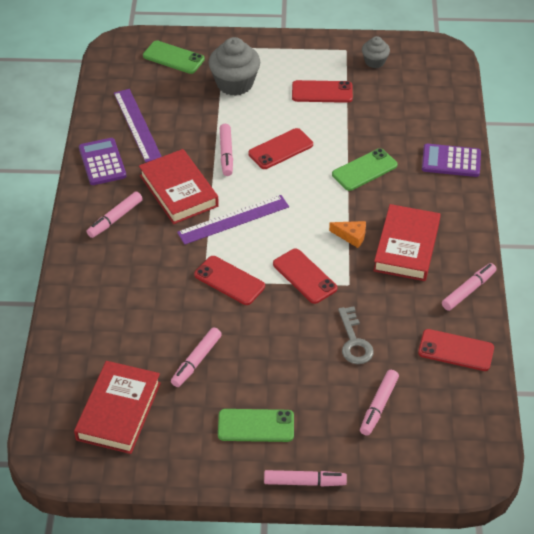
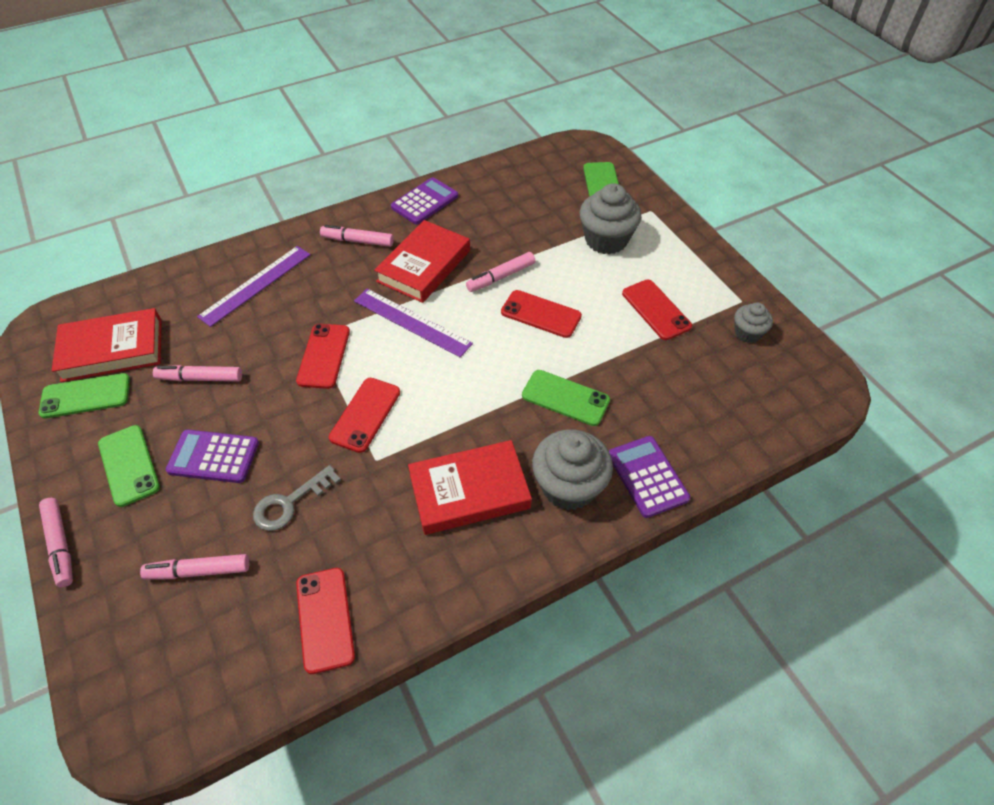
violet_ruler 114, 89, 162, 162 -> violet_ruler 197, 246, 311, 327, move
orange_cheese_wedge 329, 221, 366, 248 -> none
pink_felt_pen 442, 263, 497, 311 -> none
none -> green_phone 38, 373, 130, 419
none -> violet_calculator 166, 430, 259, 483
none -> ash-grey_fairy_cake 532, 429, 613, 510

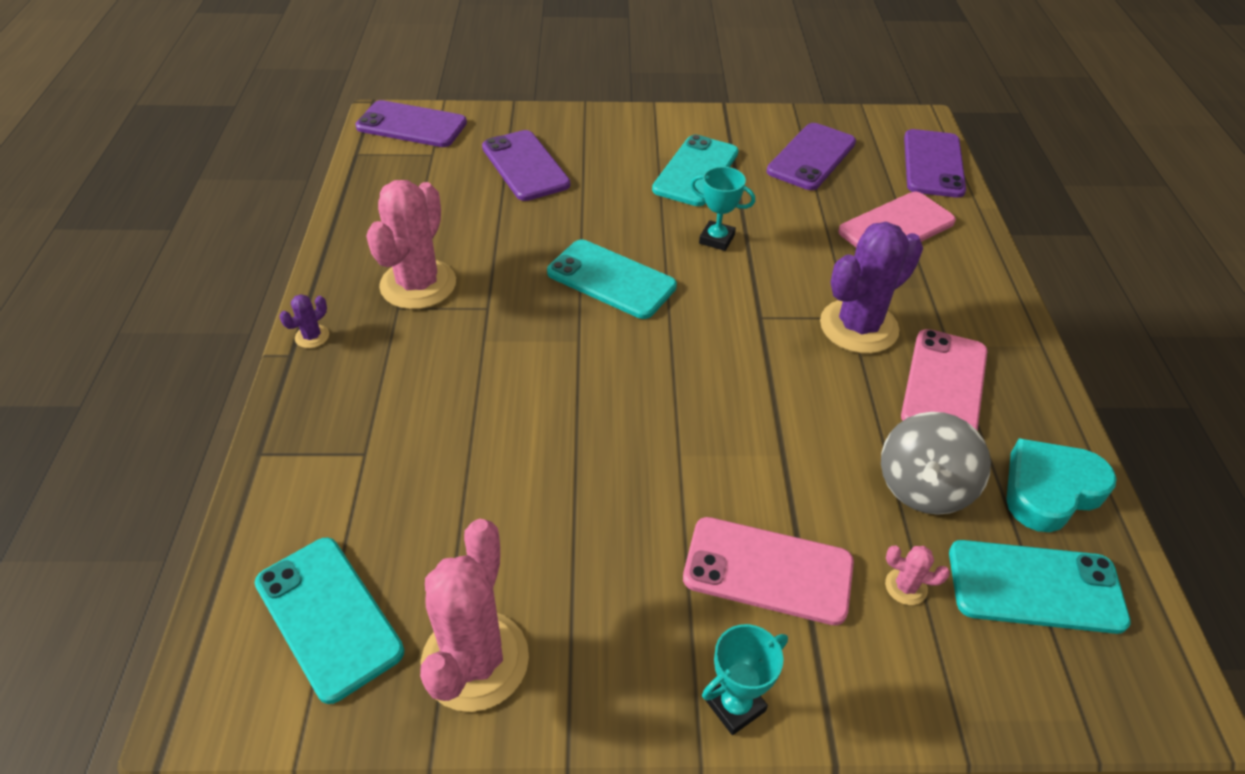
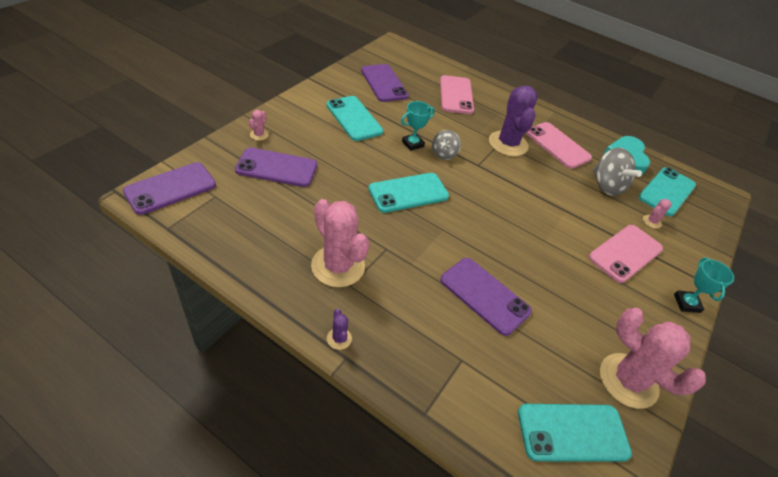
violet_phone 904, 129, 966, 198 -> violet_phone 440, 258, 532, 336, move
none -> pink_prickly_plant 249, 110, 269, 141
none -> ash-grey_spinning_top 432, 130, 461, 160

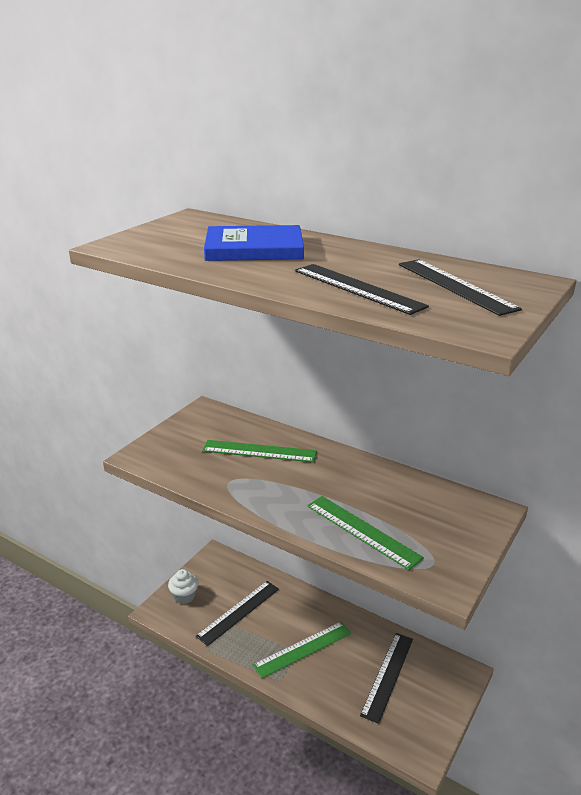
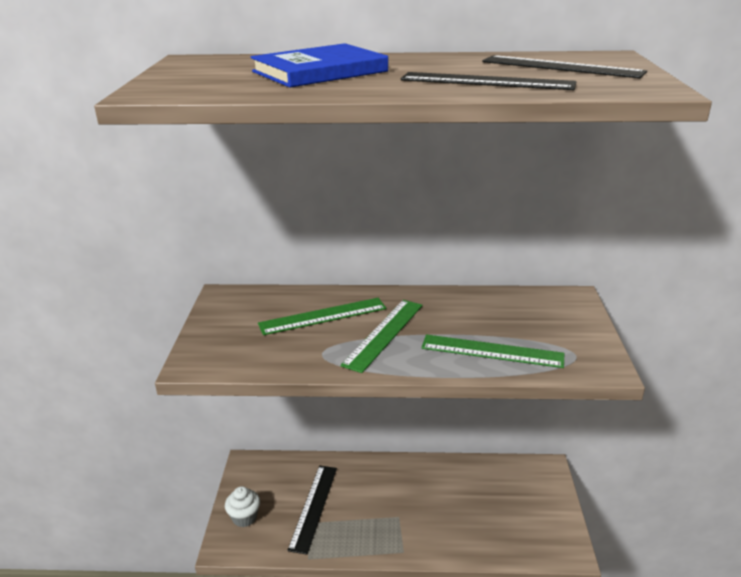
green_ruler 253, 622, 351, 678 -> green_ruler 340, 300, 423, 373, move
black_ruler 360, 633, 413, 724 -> none

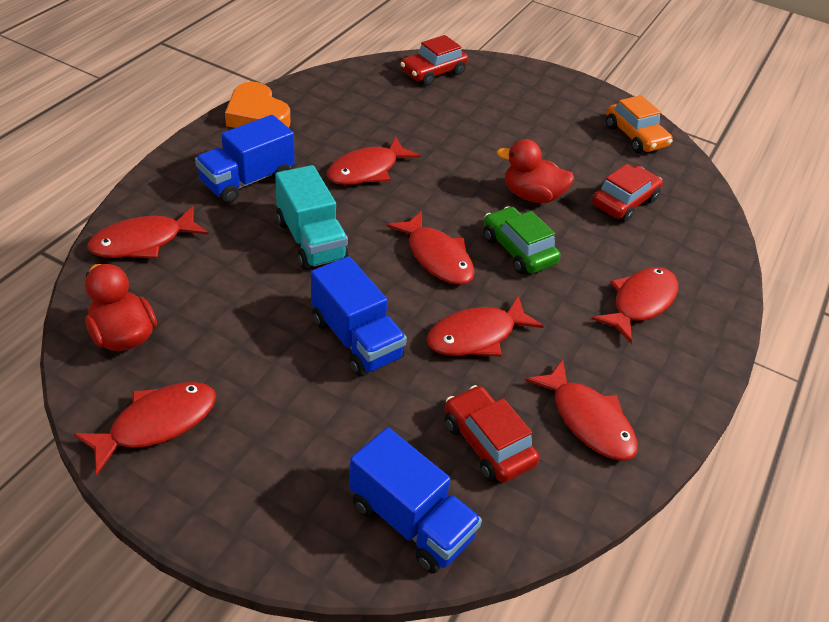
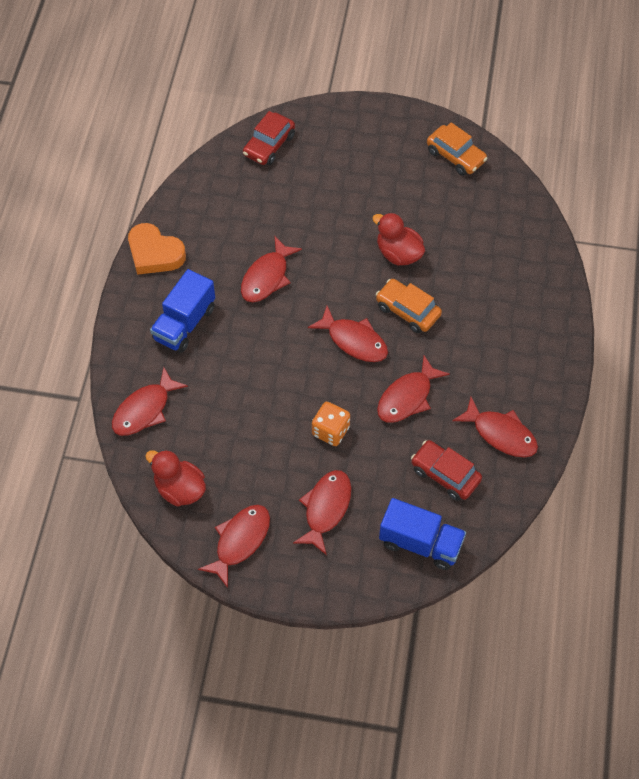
aqua_truck 275, 165, 348, 270 -> none
royal_blue_truck 311, 256, 407, 377 -> orange_dice 312, 402, 350, 446
green_car 484, 206, 561, 274 -> orange_car 376, 279, 442, 333
red_rubber_duck 497, 139, 575, 203 -> red_rubber_duck 373, 213, 425, 266, 45 degrees clockwise
red_car 592, 164, 663, 222 -> none
red_fish 592, 267, 678, 343 -> red_fish 293, 470, 352, 555, move

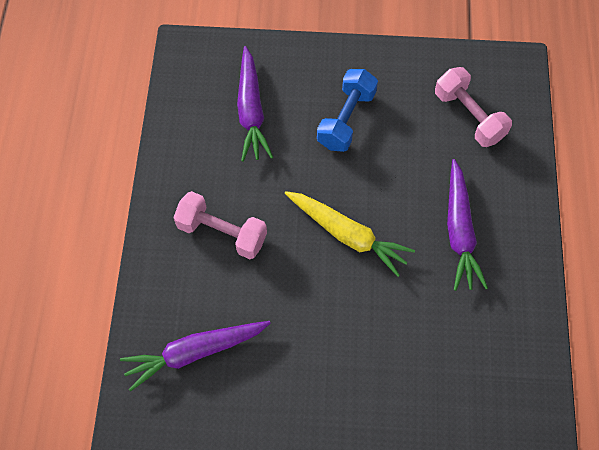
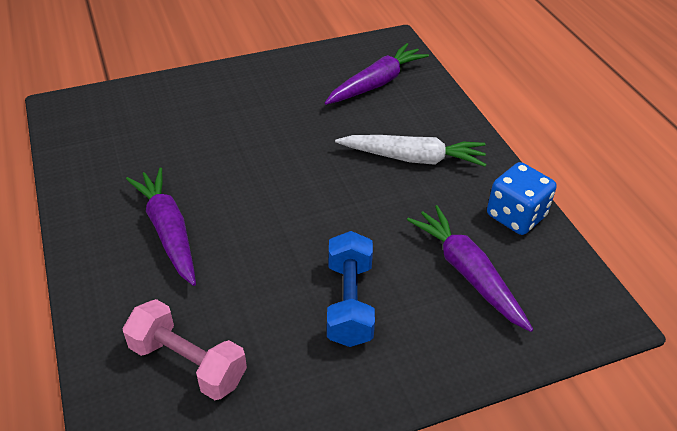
pink_hand_weight 173, 191, 267, 259 -> snow-white_toy_carrot 335, 135, 486, 167
yellow_toy_carrot 284, 191, 415, 277 -> none
none -> royal_blue_dice 487, 162, 557, 235

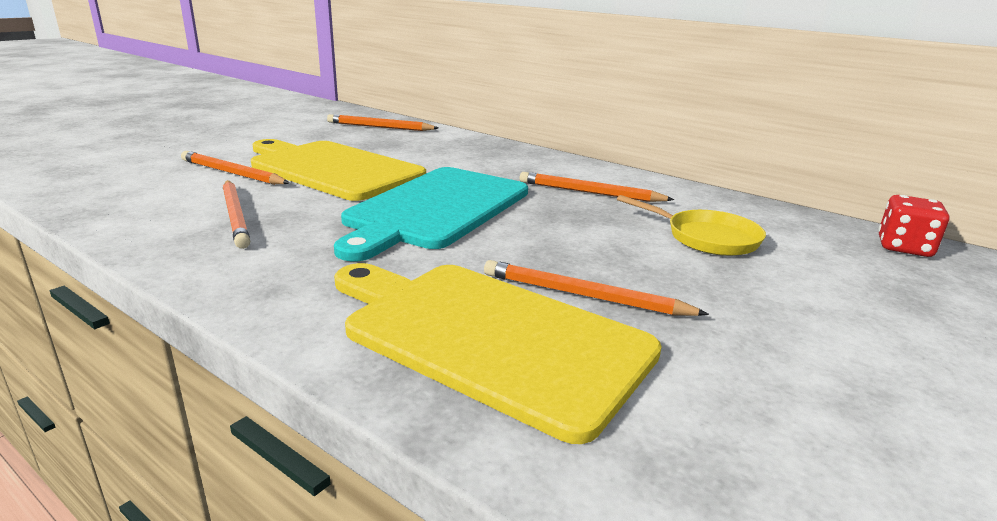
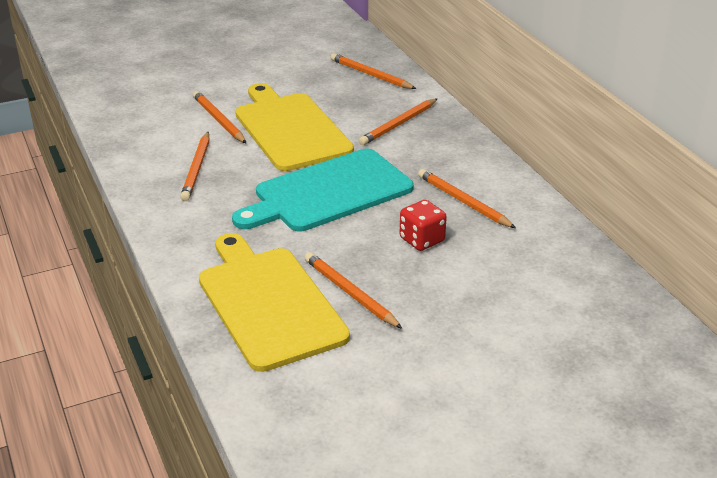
yellow_pan 617, 195, 766, 256 -> none
red_dice 878, 195, 949, 257 -> red_dice 400, 200, 447, 251, move
none -> orange_wooden_pencil 359, 98, 438, 145

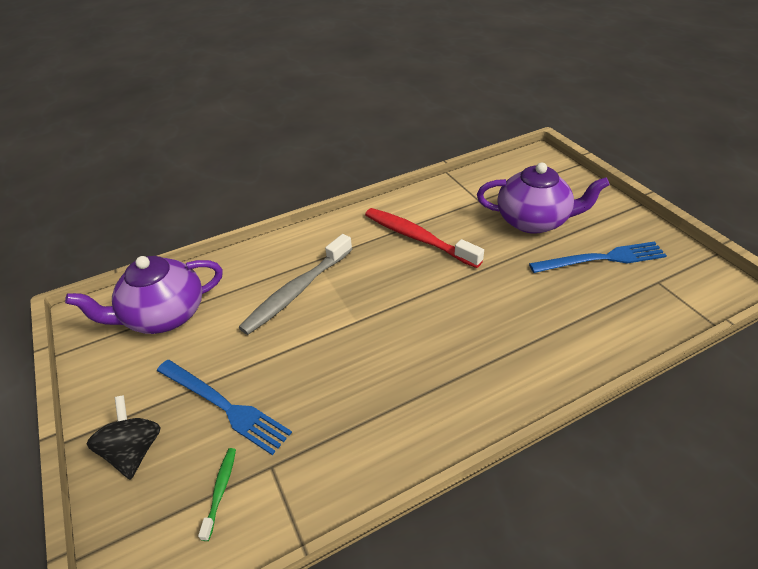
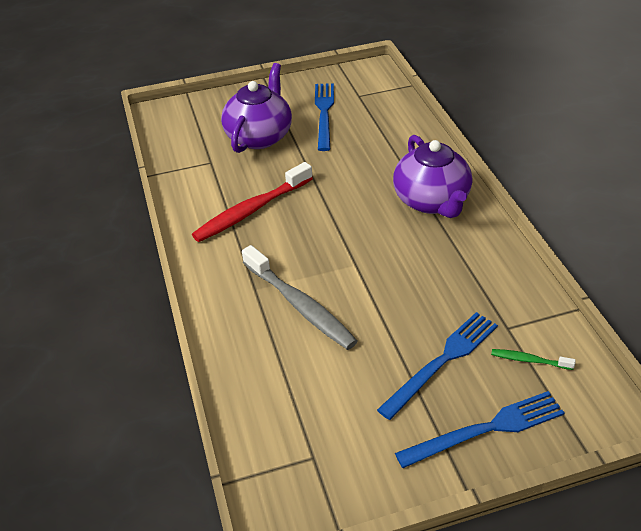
violet_china_teapot 65, 256, 223, 334 -> violet_china_teapot 393, 135, 472, 218, move
black_spinning_top 87, 395, 161, 480 -> royal_blue_dinner_fork 395, 391, 565, 468

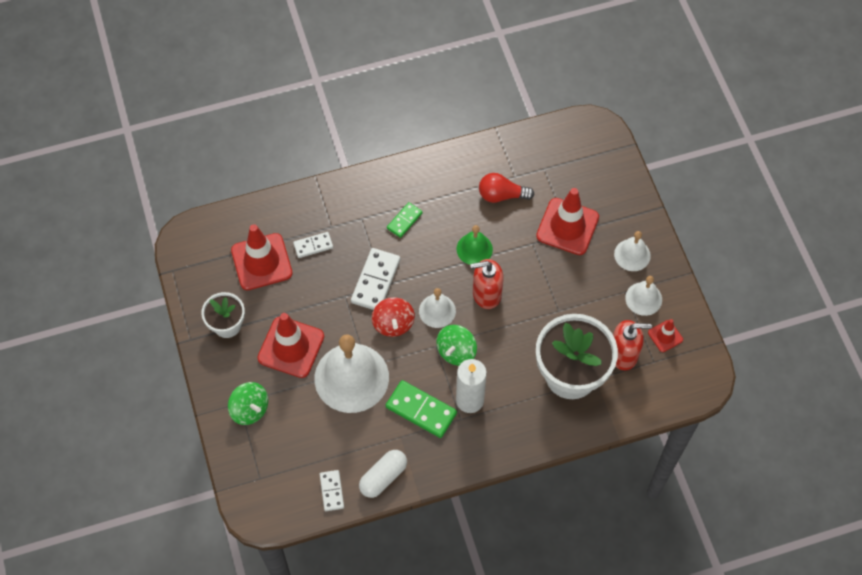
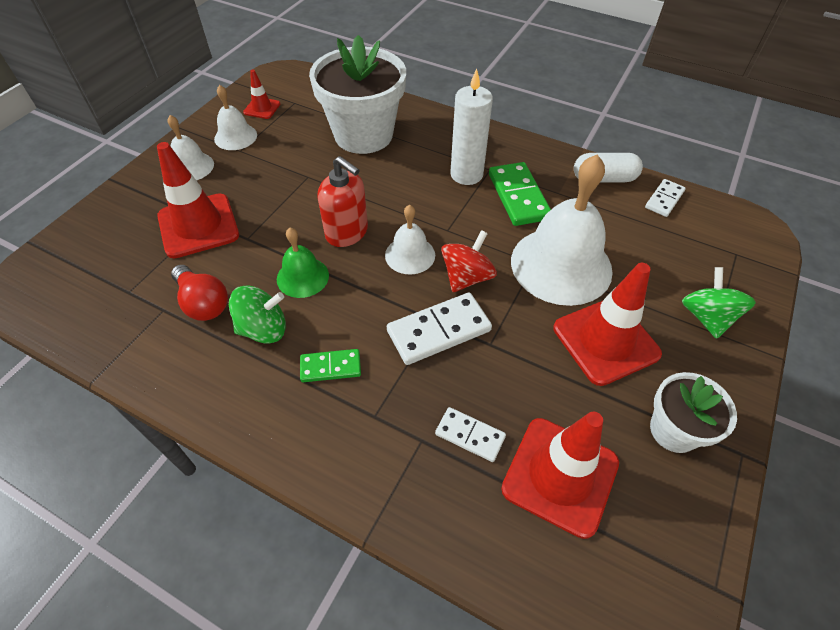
green_spinning_top 436, 325, 477, 366 -> green_spinning_top 229, 285, 286, 343, move
red_soap_dispenser 613, 320, 652, 370 -> none

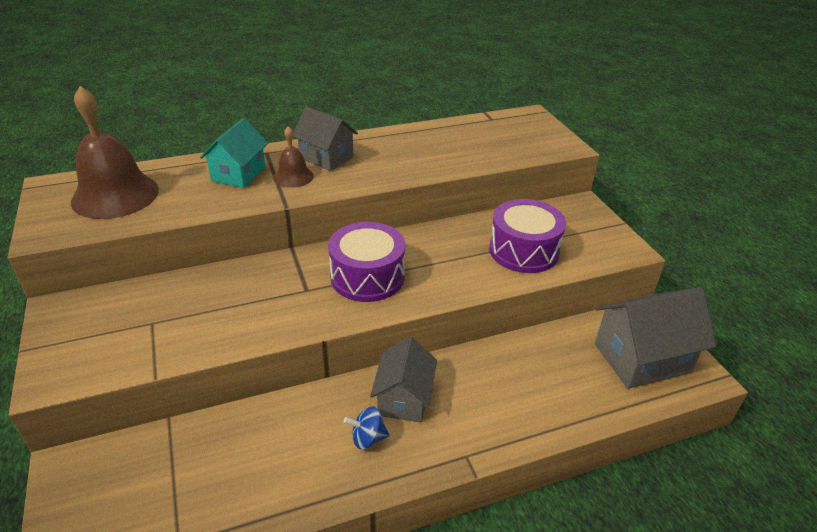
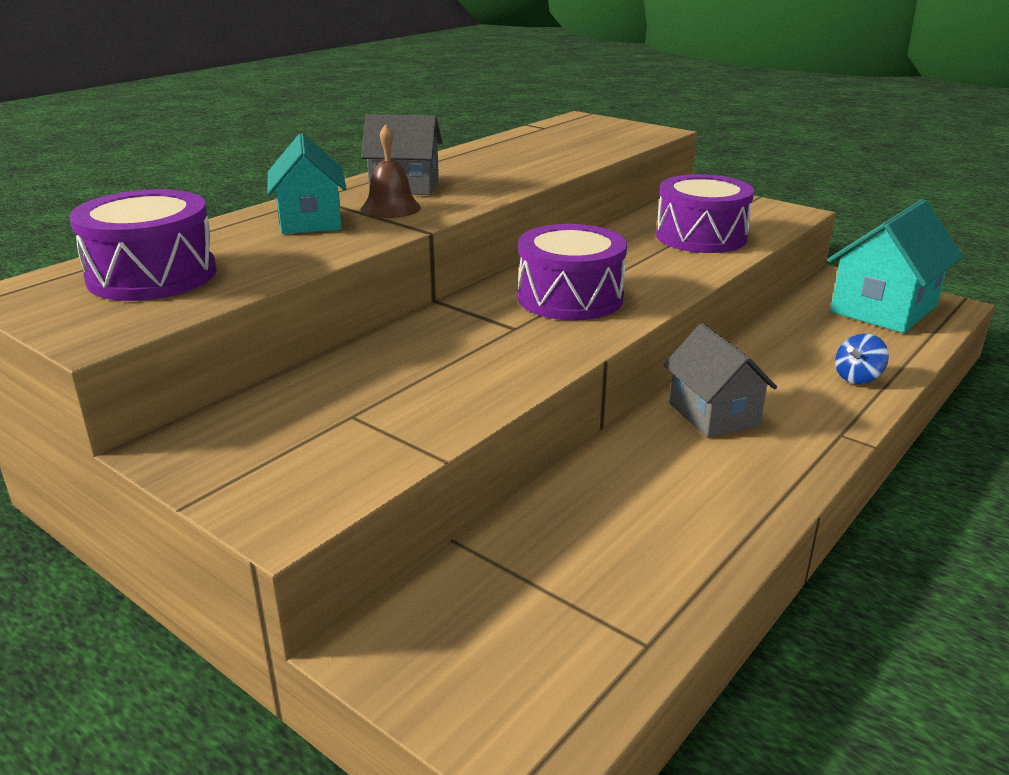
russet_school_bell 71, 86, 159, 219 -> violet_snare_drum 69, 189, 217, 301
royal_blue_spinning_top 344, 406, 389, 449 -> royal_blue_spinning_top 835, 334, 889, 384, move
ash-grey_house 595, 287, 716, 389 -> aqua_house 827, 199, 963, 333

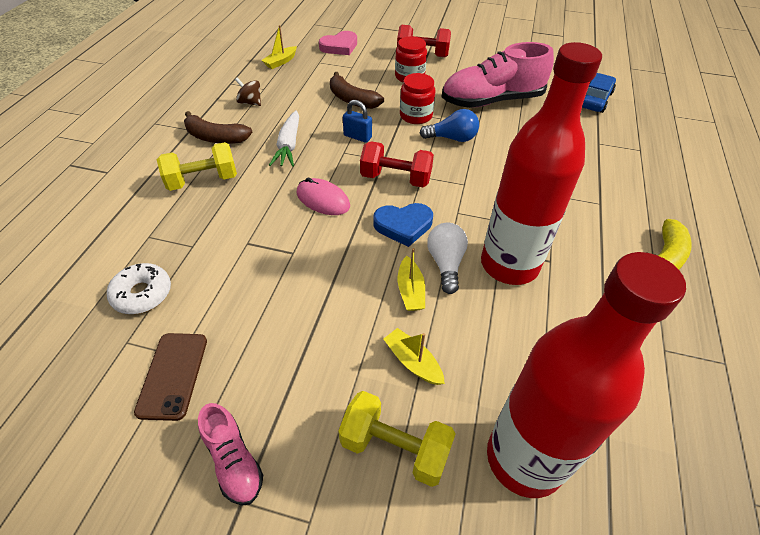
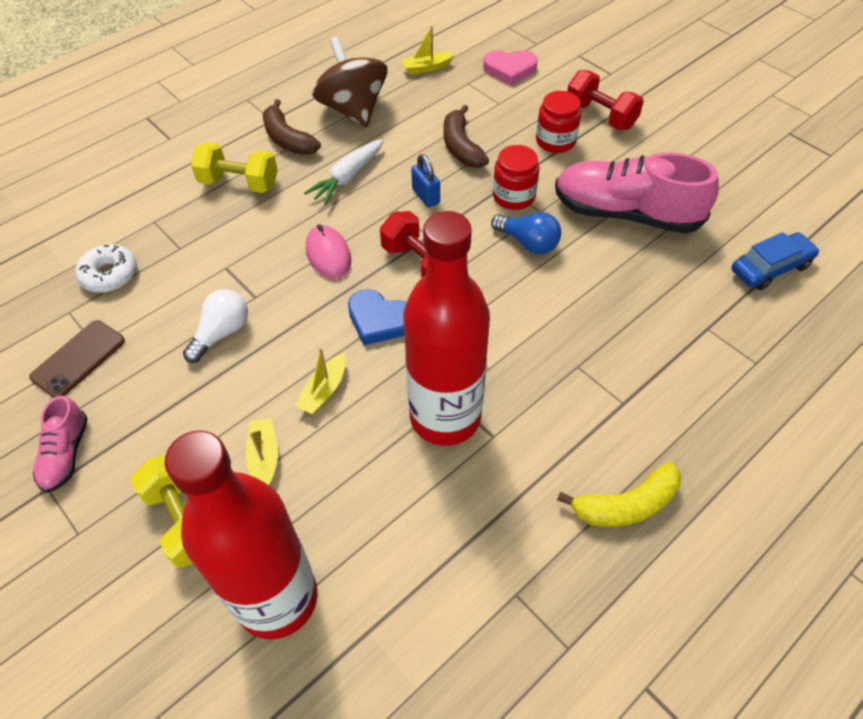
russet_spinning_top 235, 77, 261, 106 -> russet_spinning_top 312, 37, 387, 127, x2.20
snow-white_lightbulb 427, 223, 468, 294 -> snow-white_lightbulb 183, 289, 248, 363, move

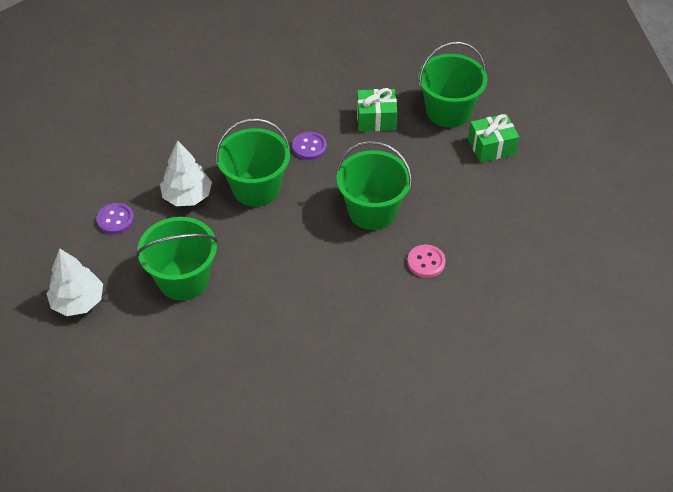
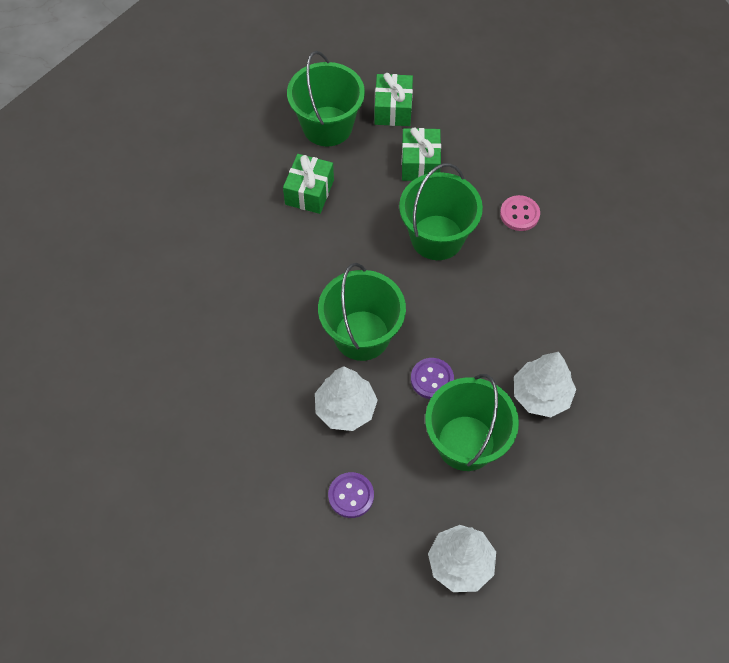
violet_button 292, 131, 327, 160 -> violet_button 411, 358, 454, 399, move
none -> green_present 401, 127, 441, 181
none -> snow-white_tree 514, 352, 576, 417

